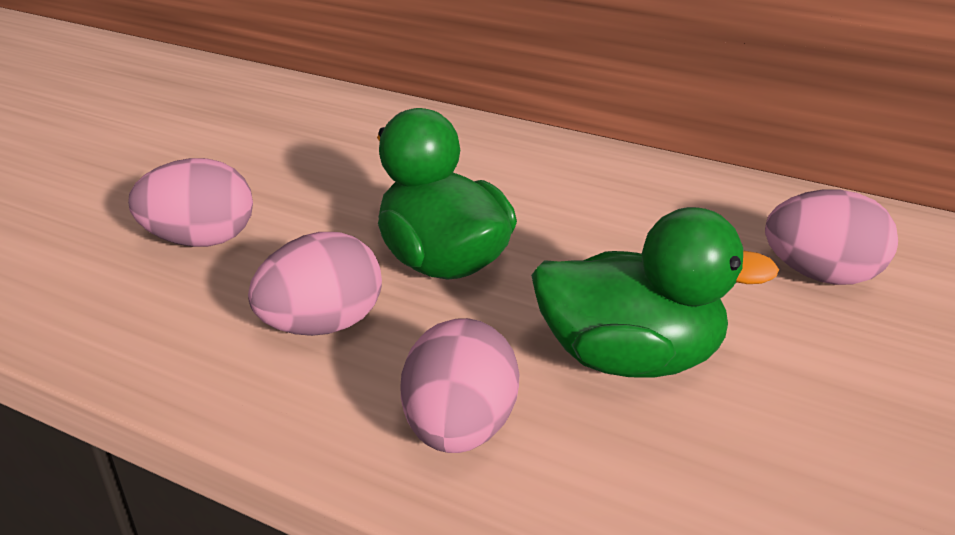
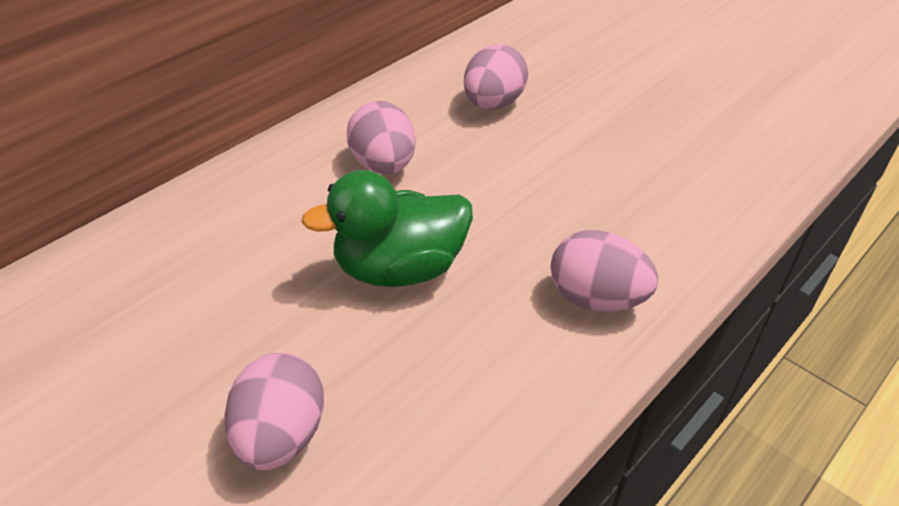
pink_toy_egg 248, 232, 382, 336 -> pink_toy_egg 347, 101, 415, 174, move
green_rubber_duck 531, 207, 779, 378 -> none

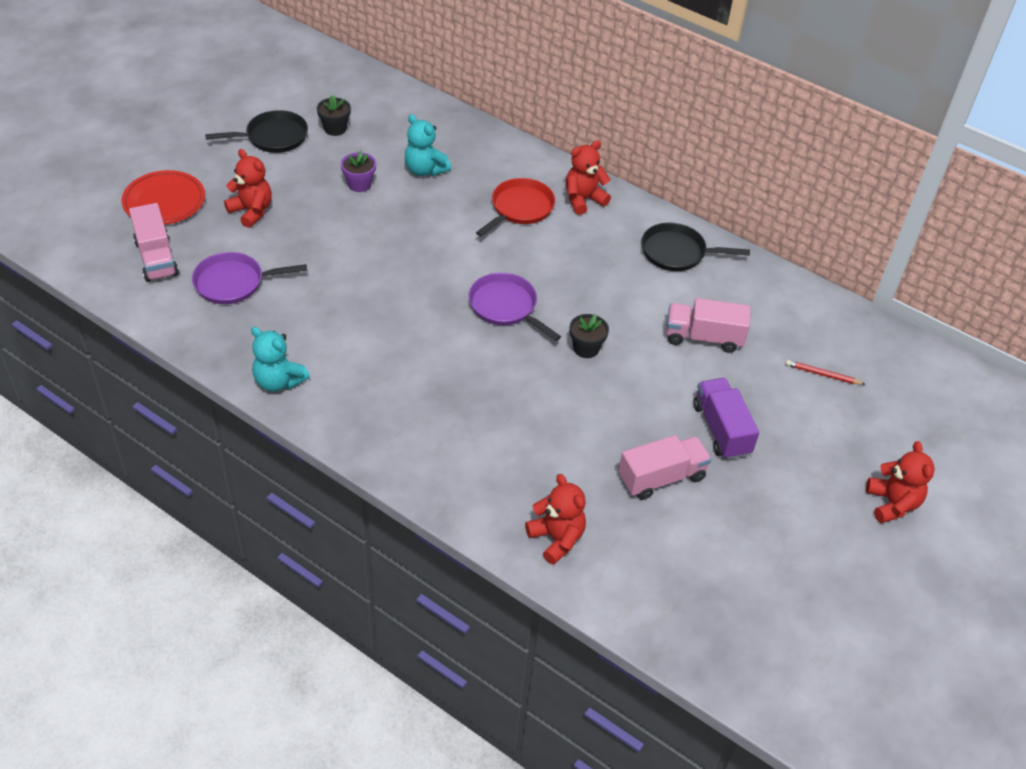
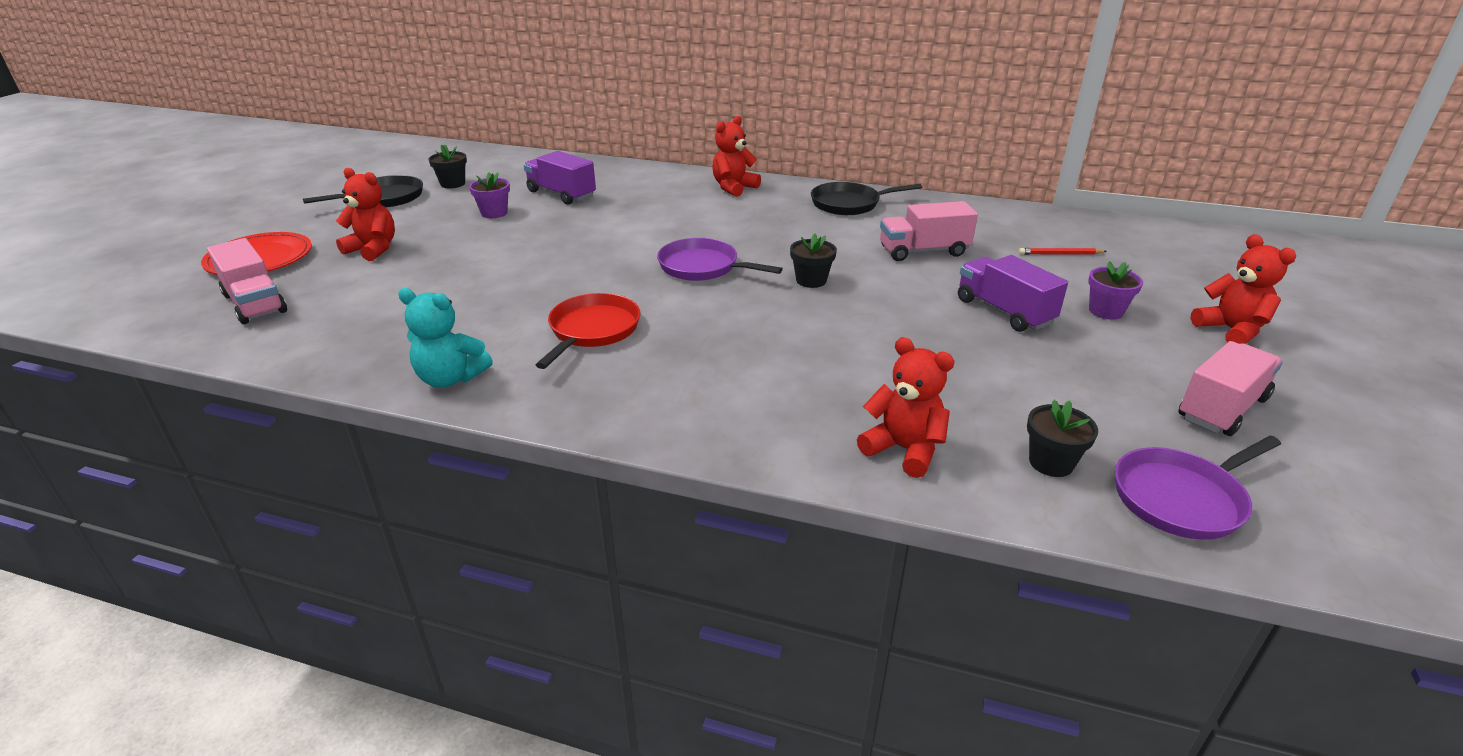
violet_pan 192, 252, 307, 304 -> violet_pan 1115, 436, 1281, 540, move
aqua_teddy_bear 405, 114, 451, 176 -> violet_truck 524, 151, 596, 205
red_pan 476, 178, 555, 236 -> red_pan 536, 293, 640, 369, move
pink_truck 618, 435, 711, 500 -> pink_truck 1178, 341, 1283, 436, move
none -> black_potted_plant 1027, 400, 1098, 477
none -> violet_potted_plant 1088, 261, 1143, 320

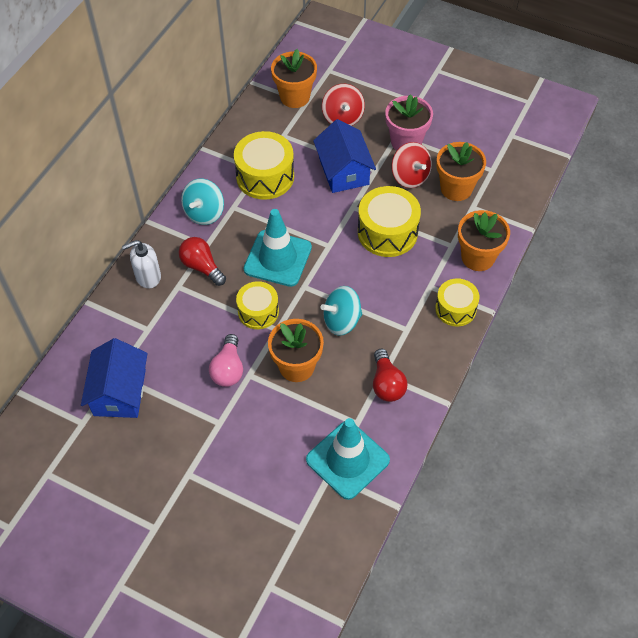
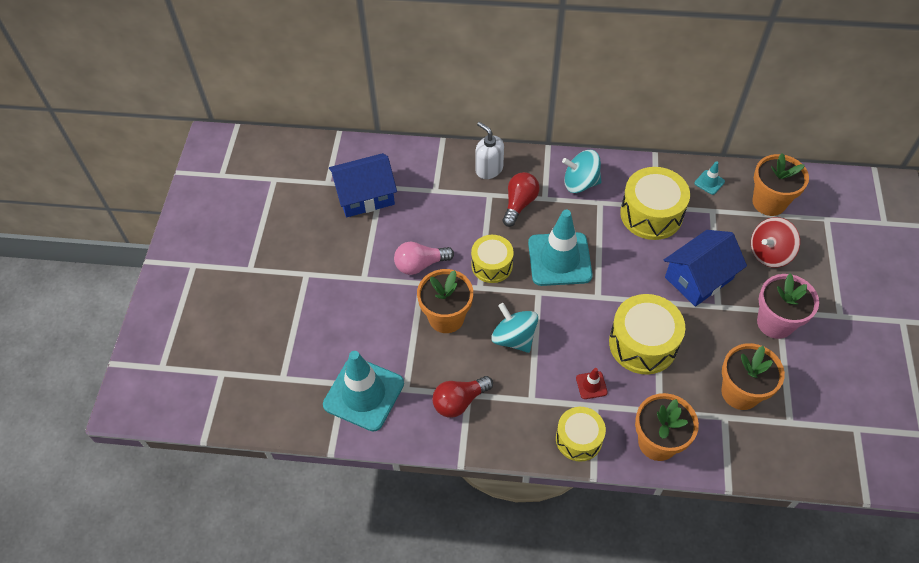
red_spinning_top 391, 142, 432, 188 -> none
none -> red_road_cone 576, 368, 608, 399
none -> aqua_road_cone 694, 161, 725, 195

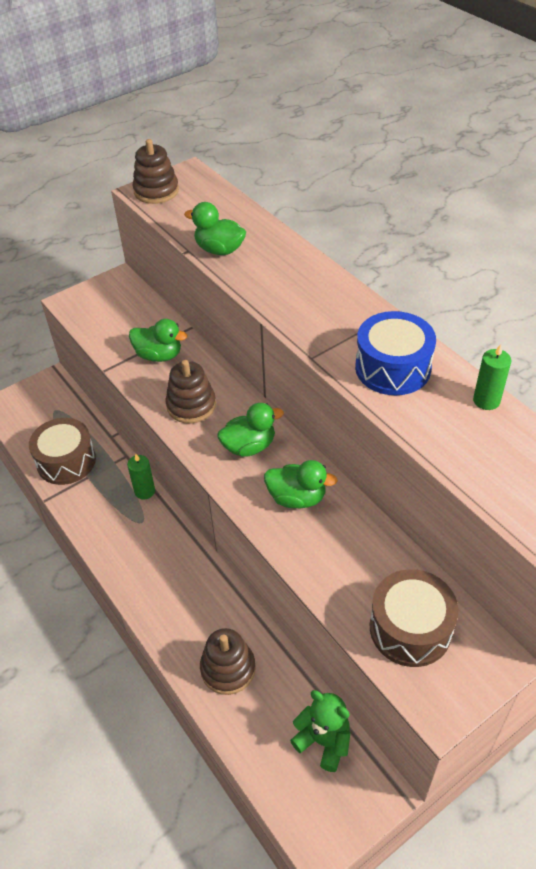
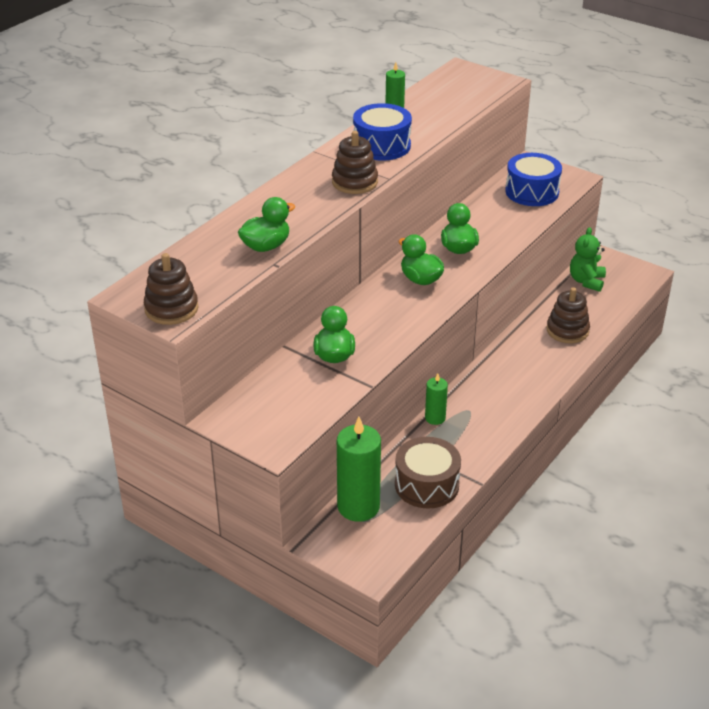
russet_stacking_rings 165, 360, 216, 424 -> russet_stacking_rings 332, 131, 378, 194, move
green_rubber_duck 184, 202, 246, 255 -> green_rubber_duck 238, 197, 295, 252, 135 degrees counterclockwise
russet_snare_drum 370, 569, 459, 667 -> royal_blue_snare_drum 505, 153, 562, 206
none -> green_candle 337, 417, 381, 522

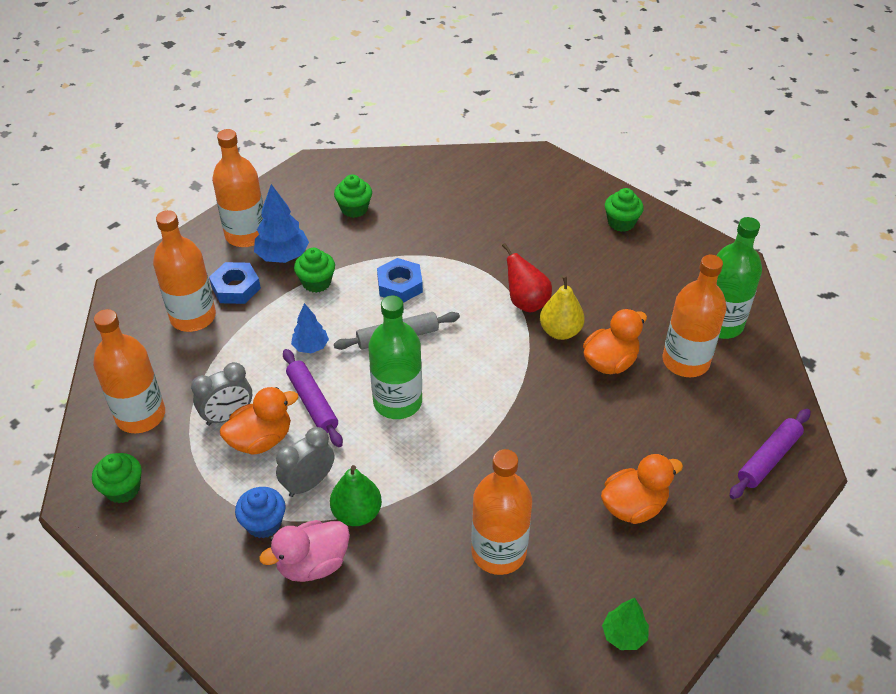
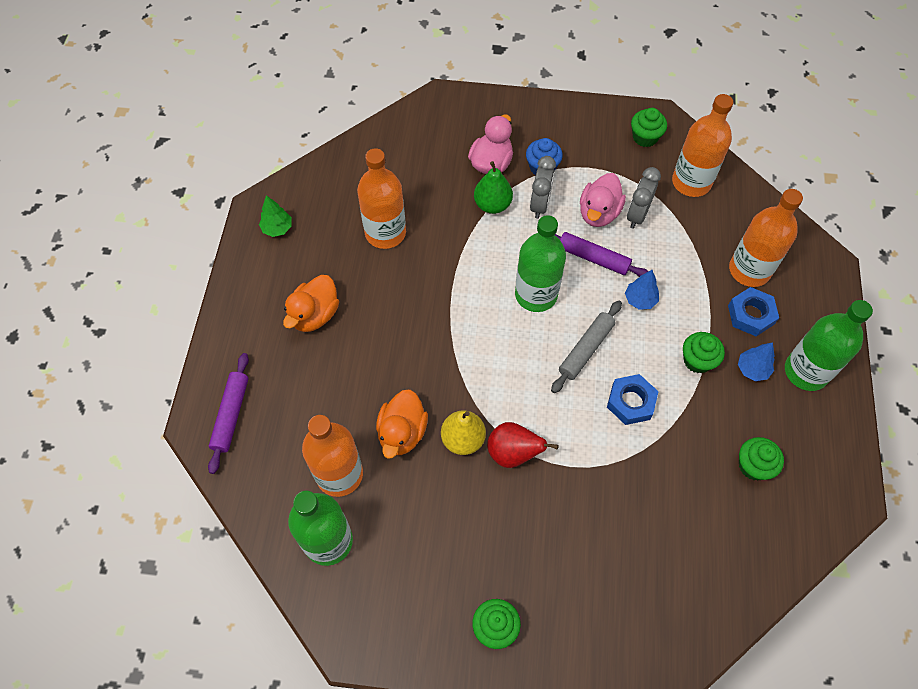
orange_flask 212, 129, 263, 247 -> green_flask 785, 300, 873, 391
orange_rubber_duck 220, 387, 299, 455 -> pink_rubber_duck 580, 173, 626, 227
royal_blue_tree 254, 184, 309, 263 -> royal_blue_tree 738, 342, 774, 381, x0.63

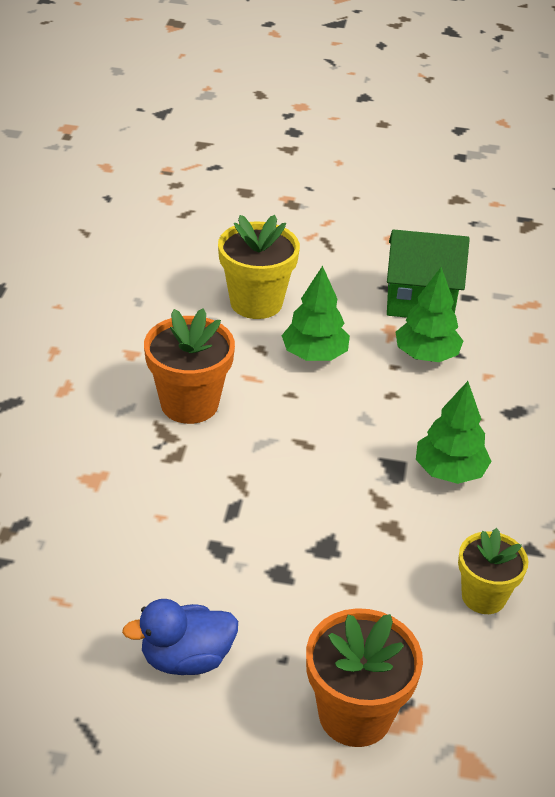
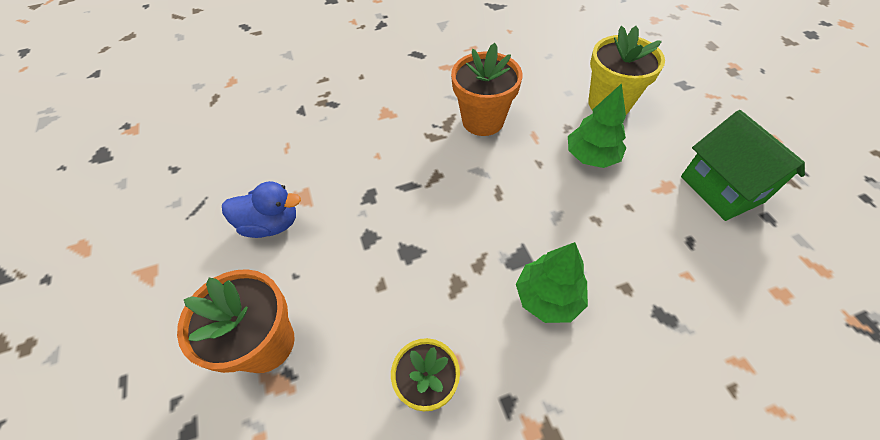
royal_blue_rubber_duck 122, 599, 238, 675 -> royal_blue_rubber_duck 222, 181, 301, 238, 135 degrees clockwise
green_tree 396, 267, 463, 362 -> none

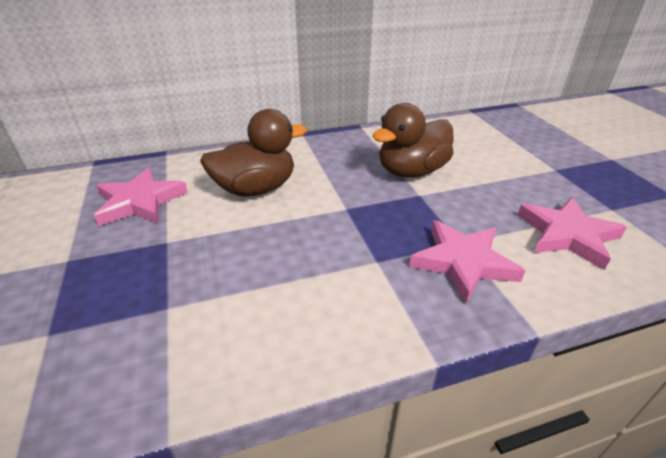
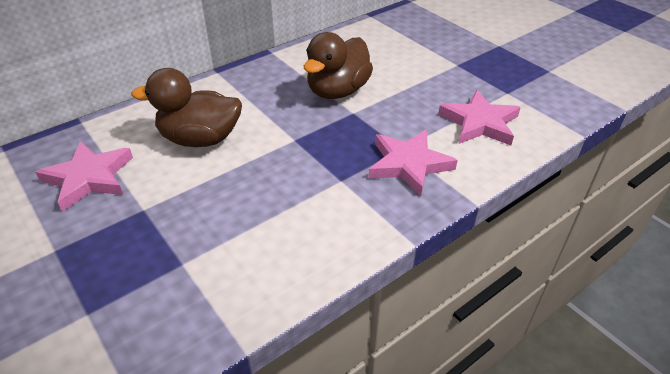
russet_rubber_duck 200, 109, 307, 197 -> russet_rubber_duck 131, 68, 242, 147, 135 degrees counterclockwise

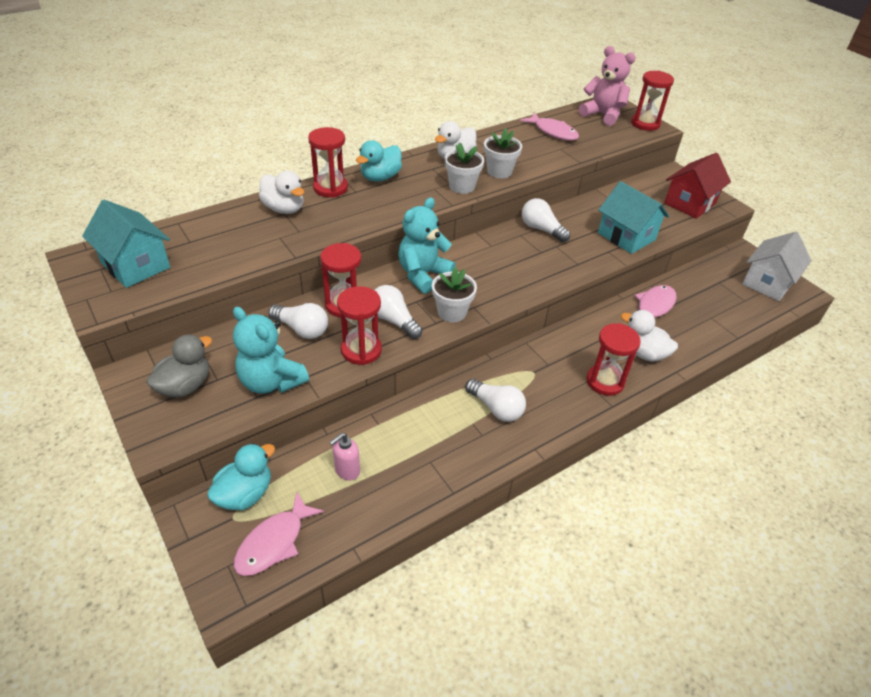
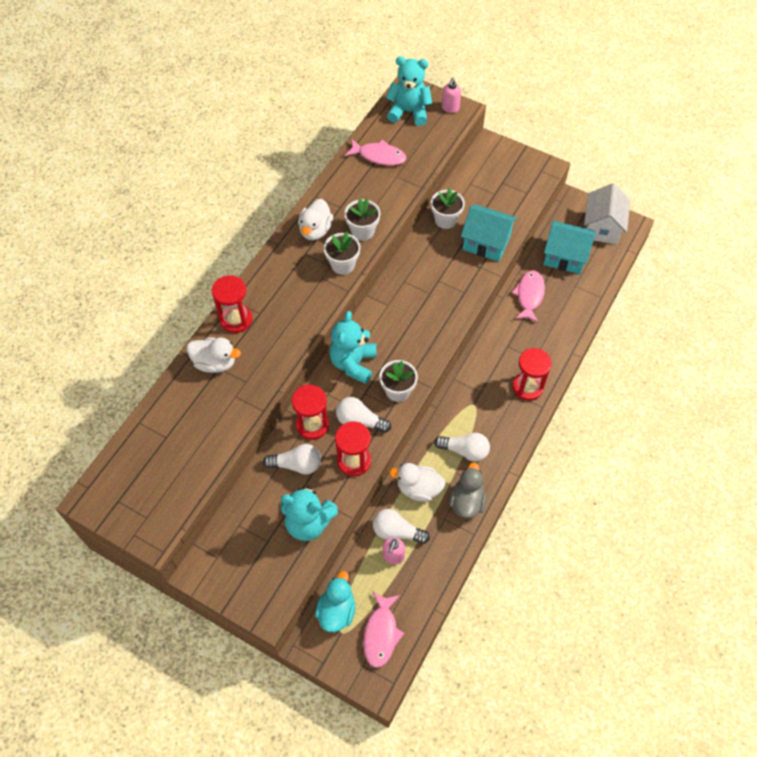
aqua_house 82, 200, 170, 288 -> aqua_house 544, 221, 595, 274, move
ash-grey_rubber_duck 146, 334, 212, 398 -> ash-grey_rubber_duck 449, 462, 486, 519, move
aqua_rubber_duck 356, 140, 402, 182 -> none
snow-white_lightbulb 522, 198, 570, 242 -> snow-white_lightbulb 373, 509, 430, 544, move
pink_teddy_bear 579, 46, 636, 126 -> aqua_teddy_bear 385, 56, 432, 126
snow-white_rubber_duck 621, 310, 678, 362 -> snow-white_rubber_duck 389, 463, 445, 502, move
red_sand_timer 631, 71, 674, 131 -> pink_soap_dispenser 442, 77, 461, 113
red_house 664, 153, 731, 219 -> none
none -> snow-white_potted_plant 431, 188, 465, 229

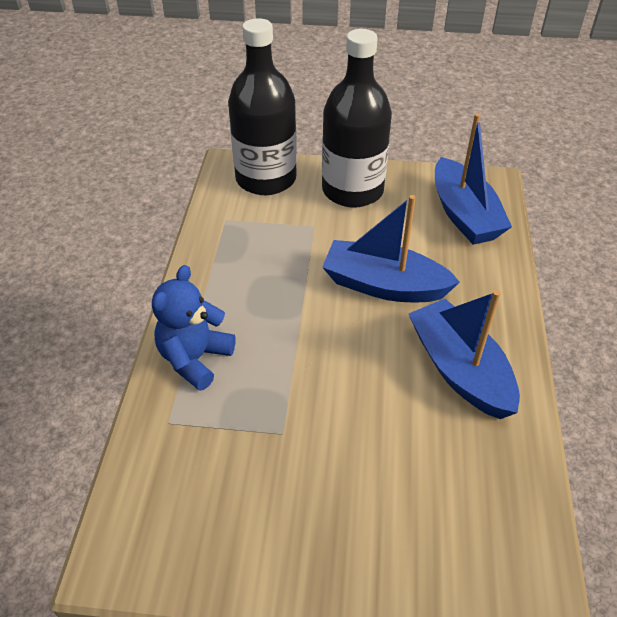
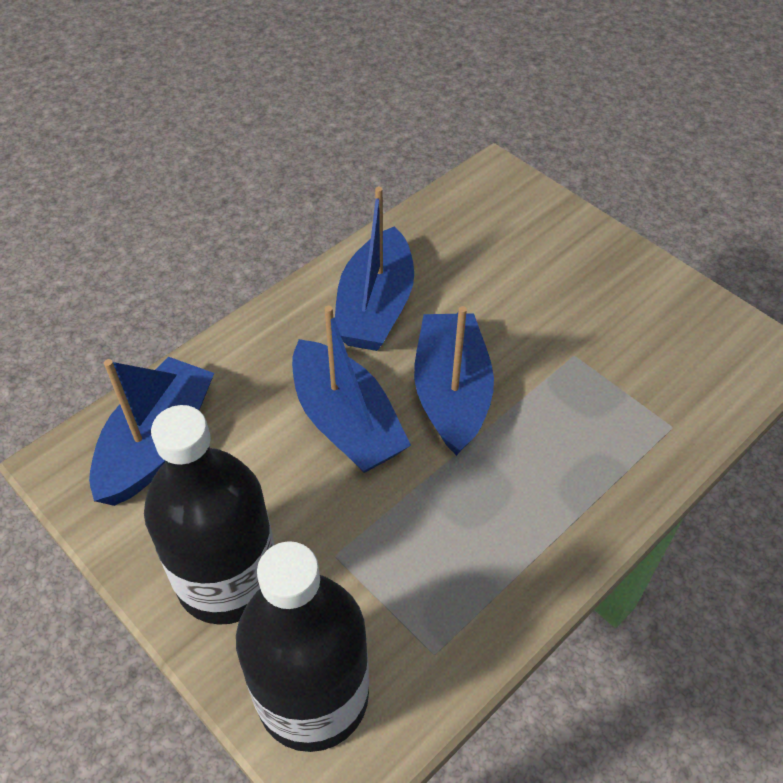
royal_blue_teddy_bear 152, 265, 236, 391 -> none
none -> royal_blue_sailboat 414, 306, 494, 456

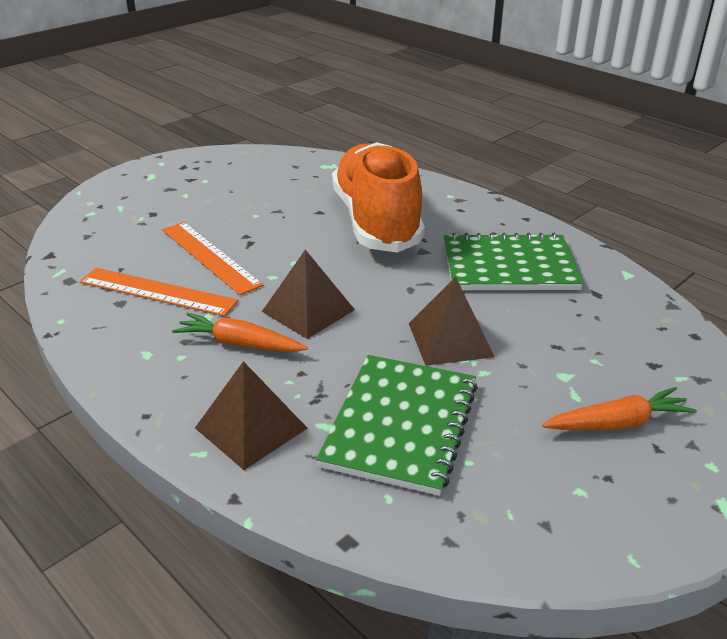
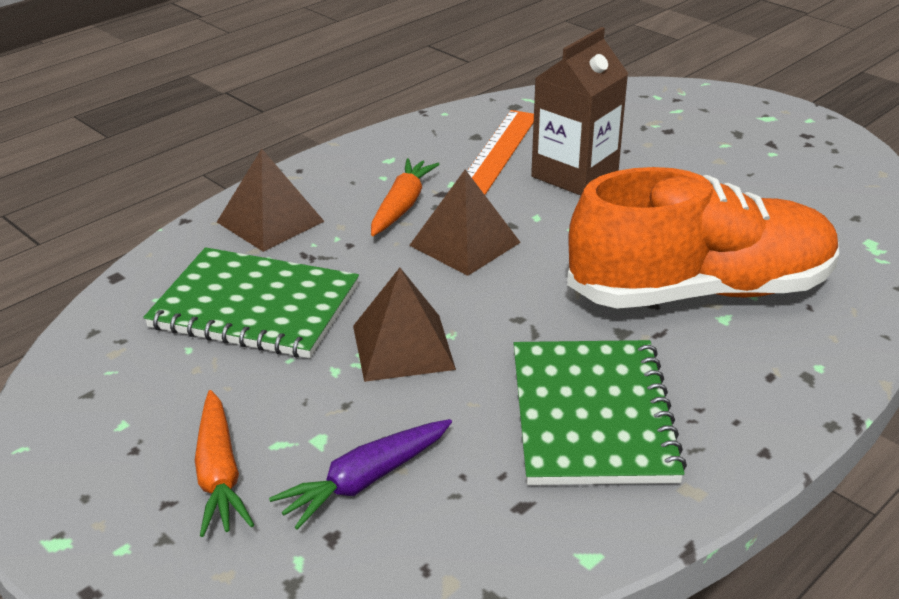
orange_ruler 162, 222, 264, 295 -> russet_carton 531, 27, 628, 196
none -> violet_toy_carrot 269, 419, 452, 530

